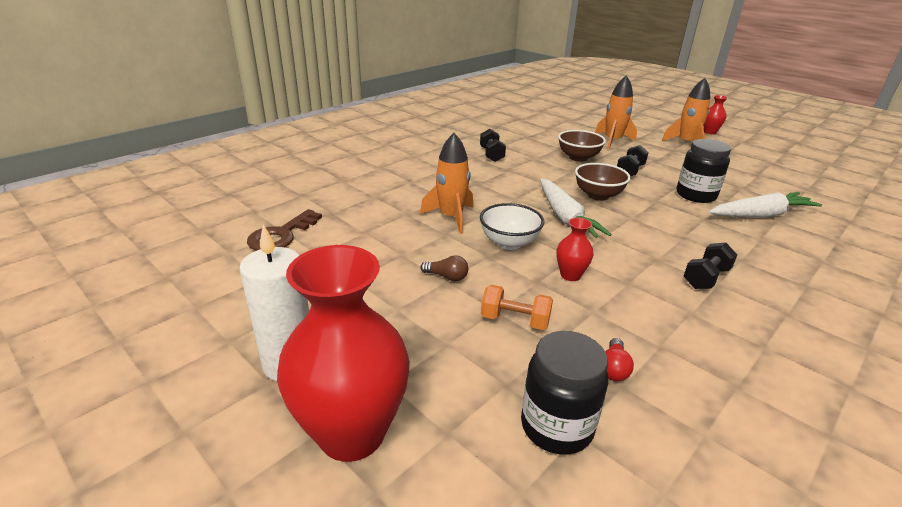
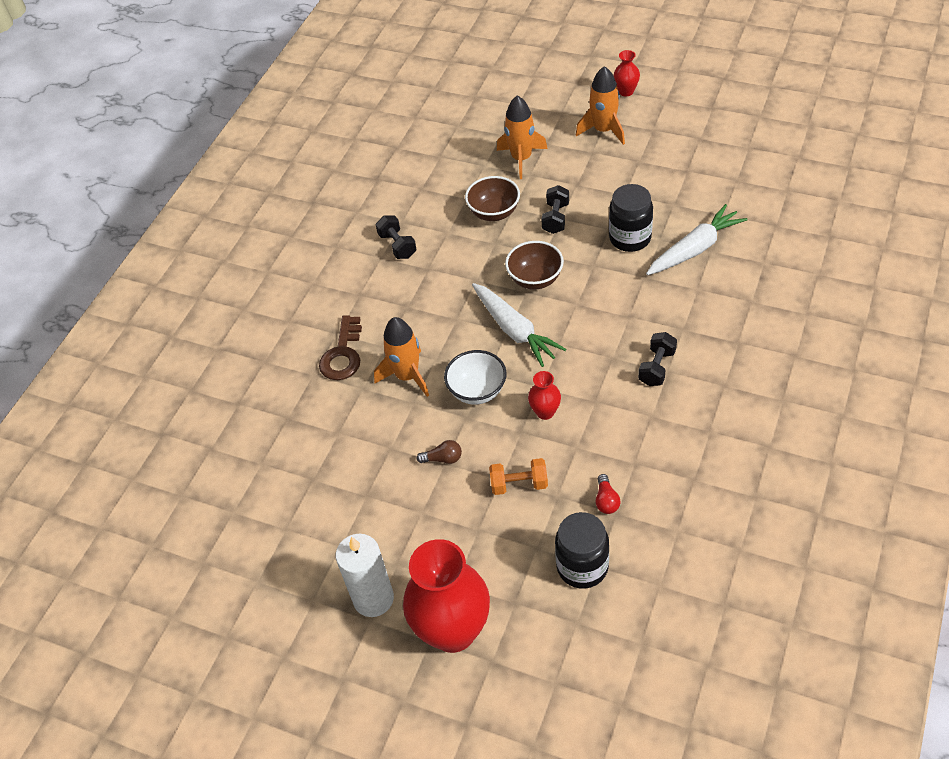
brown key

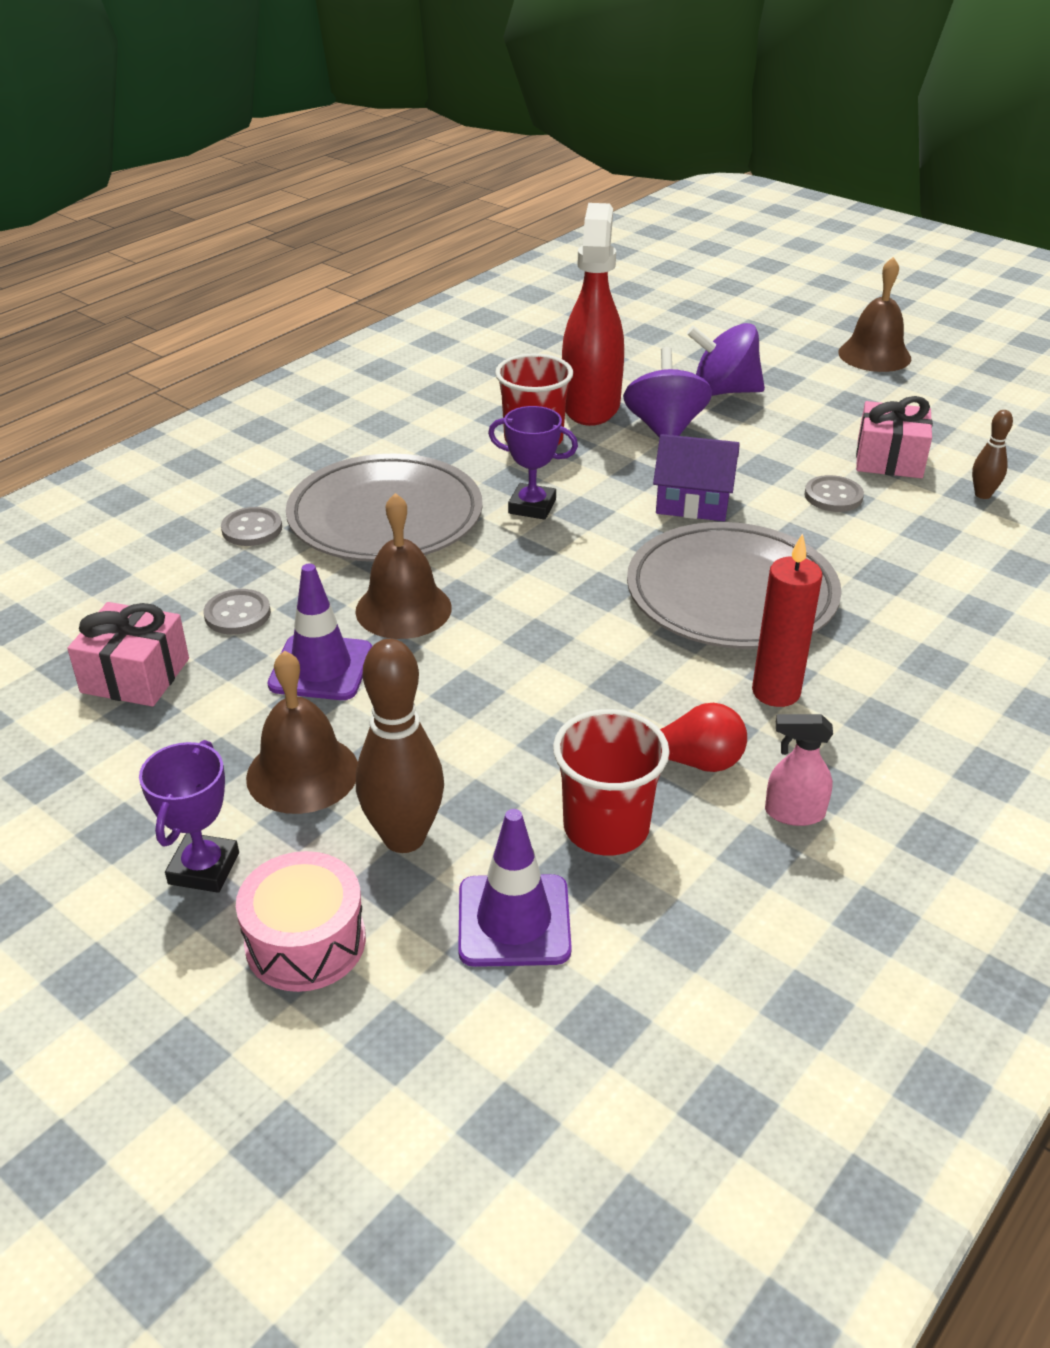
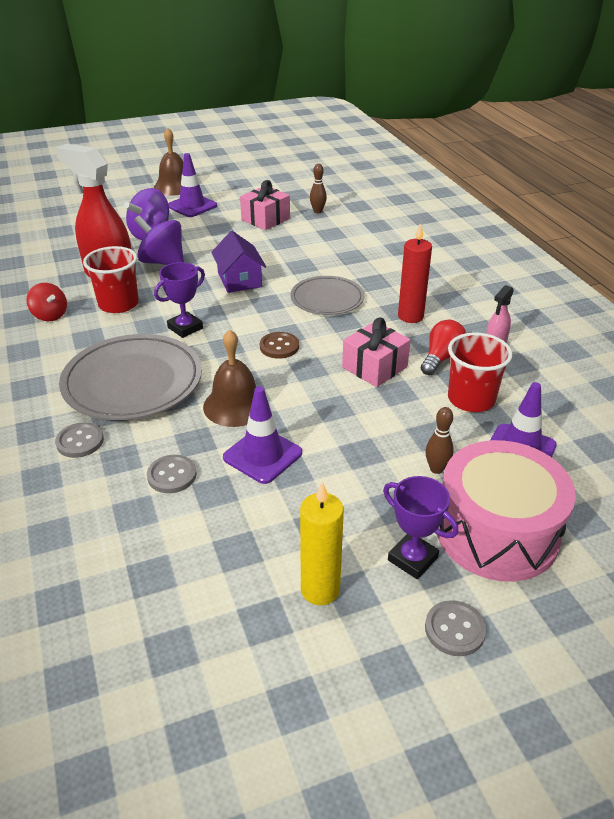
pink gift (2nd from left)
pink drum
brown bell (1st from left in the first image)
brown bowling pin (2nd from left)
grey plate (2nd from left)
purple house
grey button (3rd from left)
red spinning top
purple traffic cone (1st from left)
brown button
yellow candle

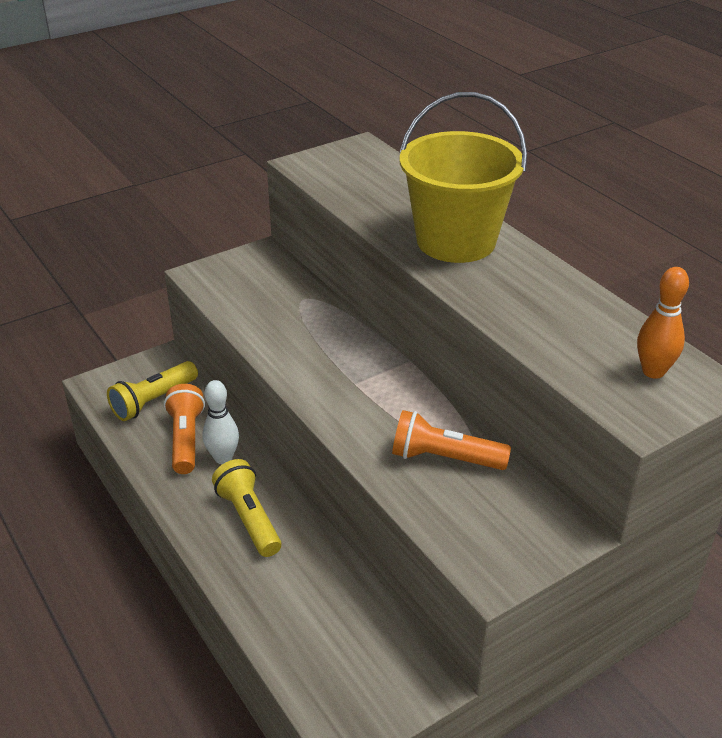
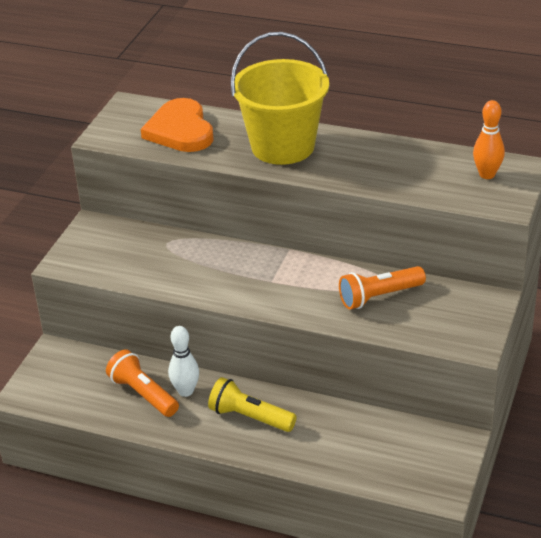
yellow flashlight (1st from left in the first image)
orange heart

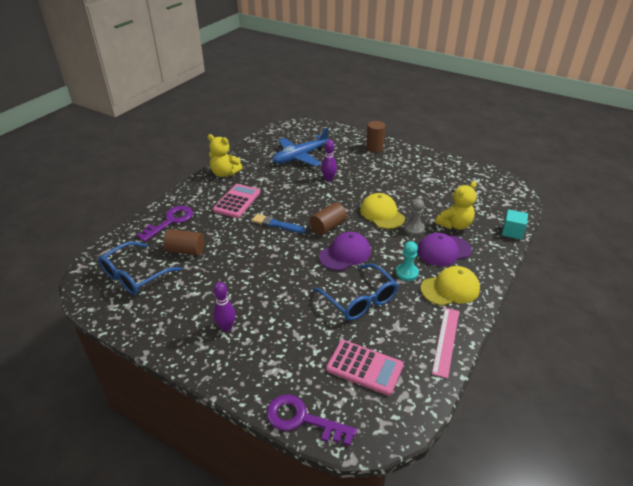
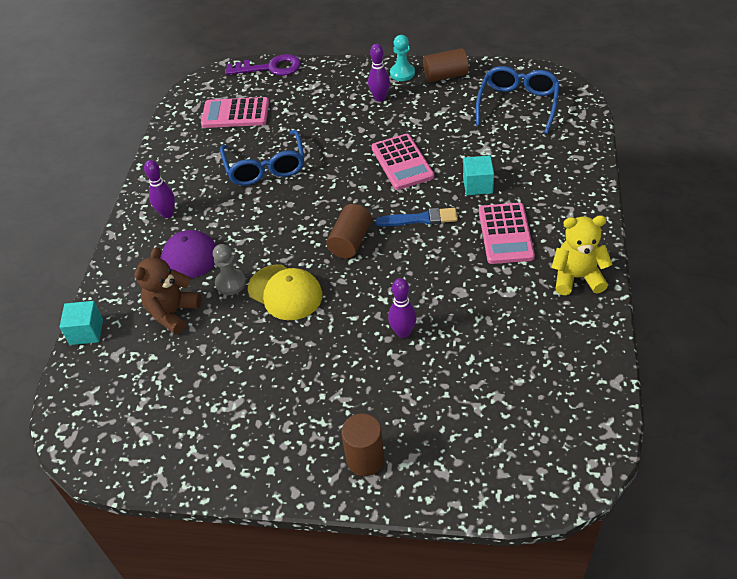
purple key (1st from left in the first image)
brown cylinder (3rd from left)
blue plane
blue glasses (1st from left)
purple cap (1st from left in the first image)
turquoise pawn
purple bowling pin (1st from left)
pink ruler
brown teddy bear
pink calculator (2nd from left)
turquoise cube (2nd from left)

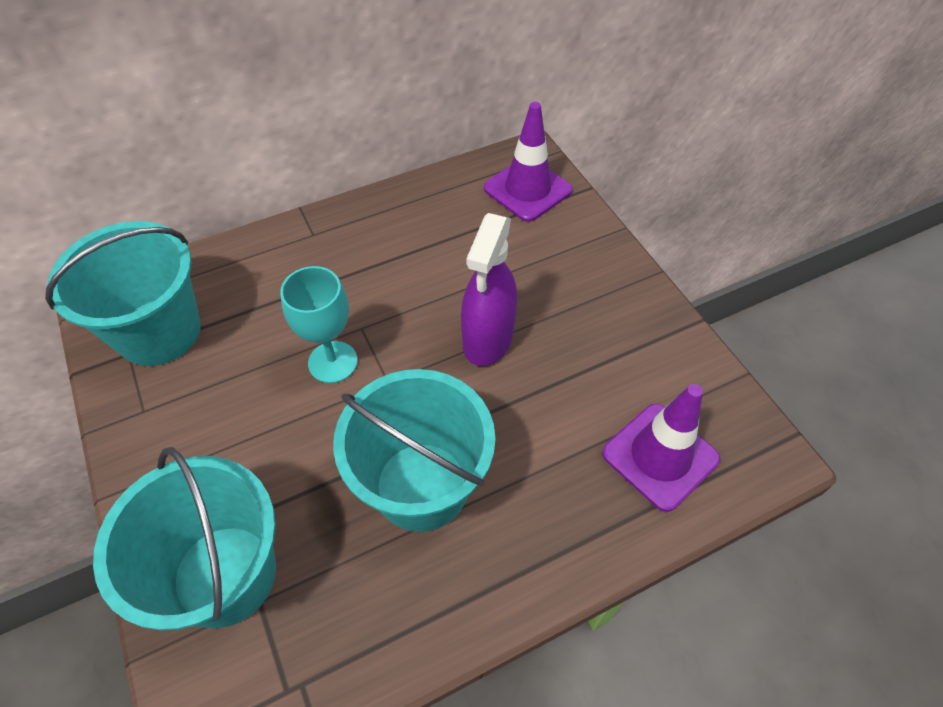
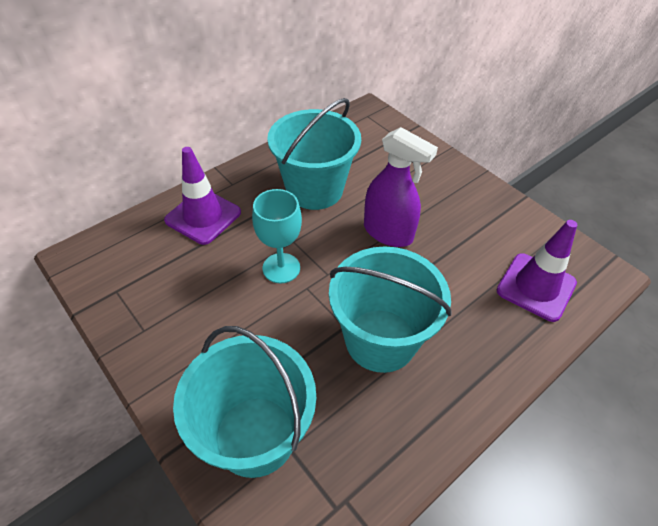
turquoise bucket (2nd from left)
purple spray bottle
purple traffic cone (1st from left)

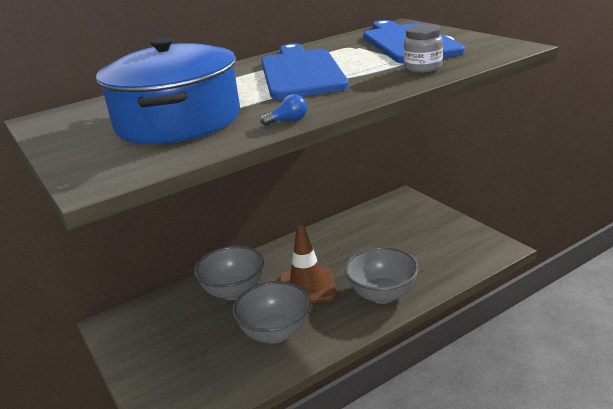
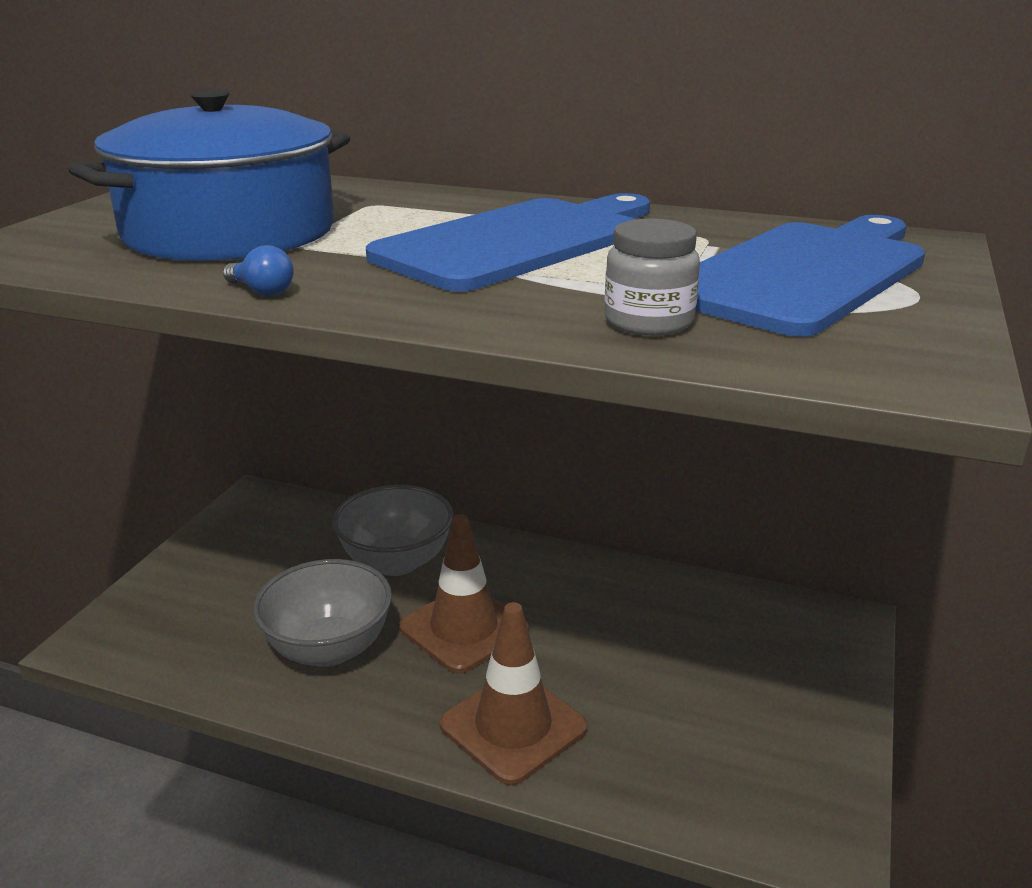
brown traffic cone (2nd from left)

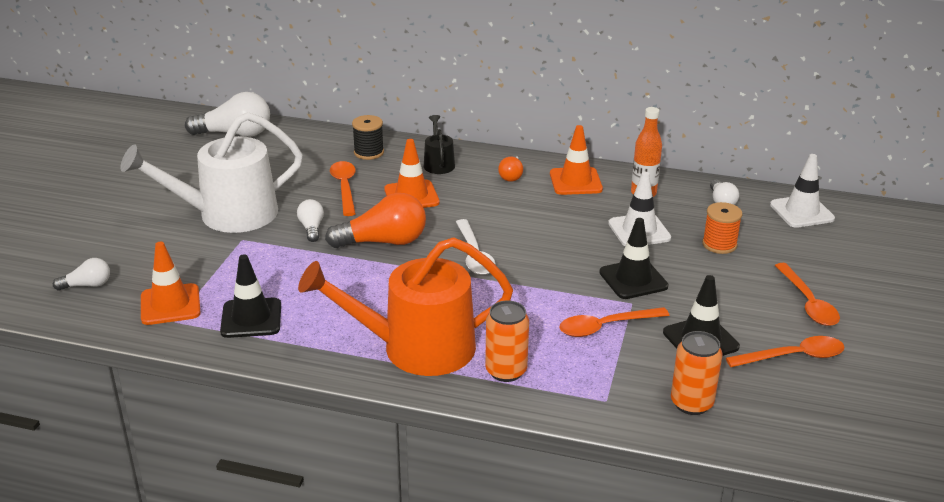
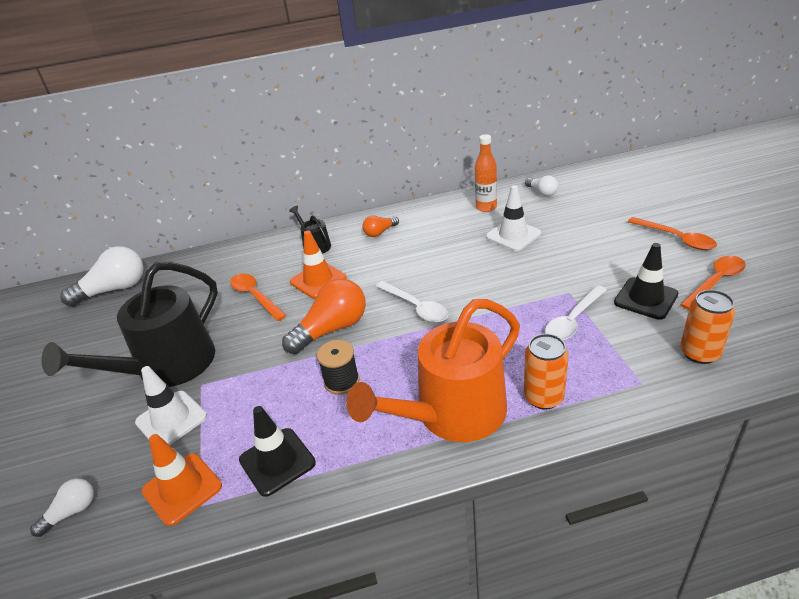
black watering can (1st from left)
white light bulb (3rd from left in the first image)
black spool
orange light bulb (2nd from left)
orange traffic cone (3rd from left in the first image)
white spoon (2nd from left)
black traffic cone (2nd from left in the first image)
orange spool
white traffic cone (1st from left)

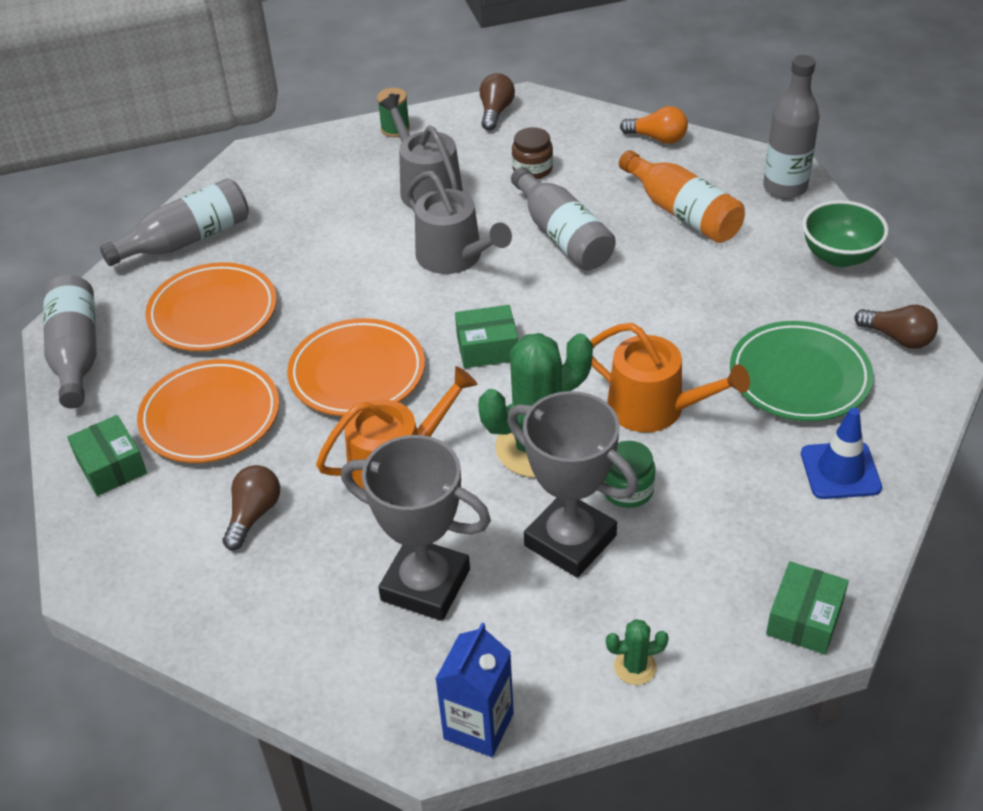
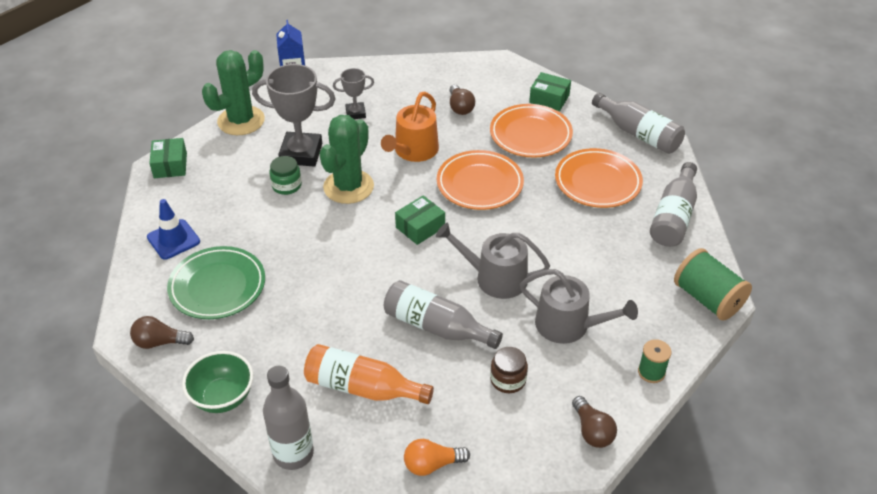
grey trophy (2nd from left)
orange watering can (2nd from left in the first image)
green cactus (1st from left)
green spool (2nd from left)

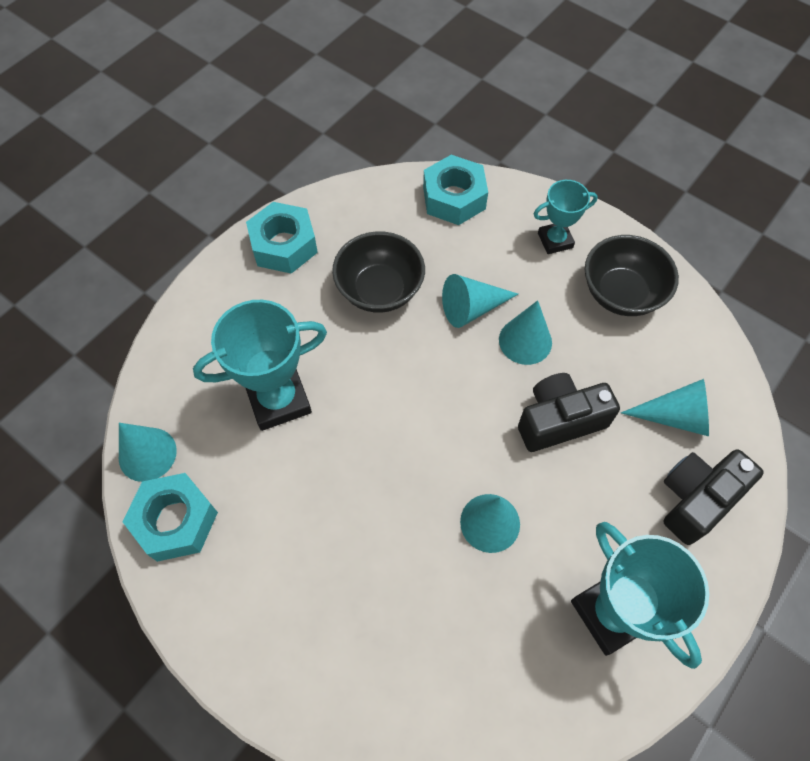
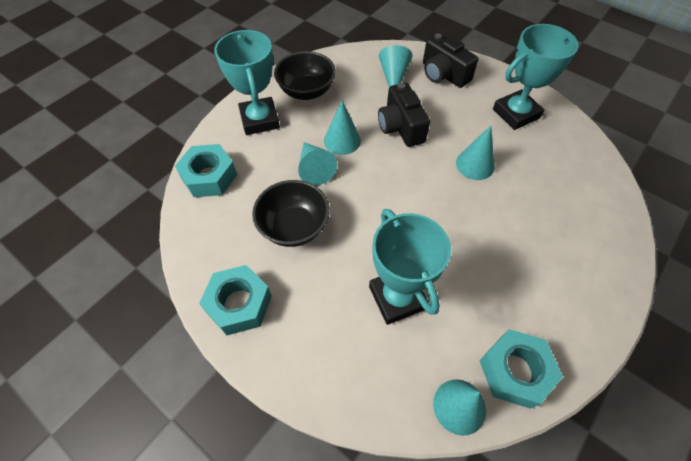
turquoise trophy (1st from left)

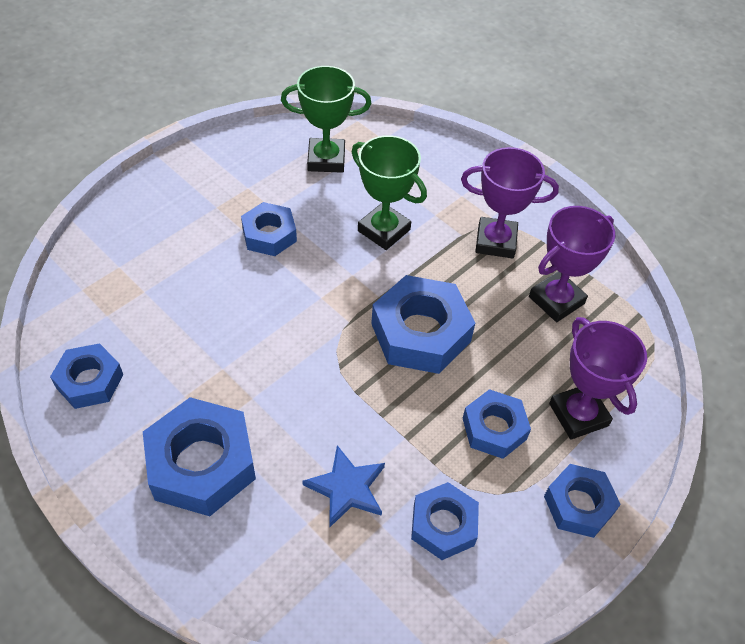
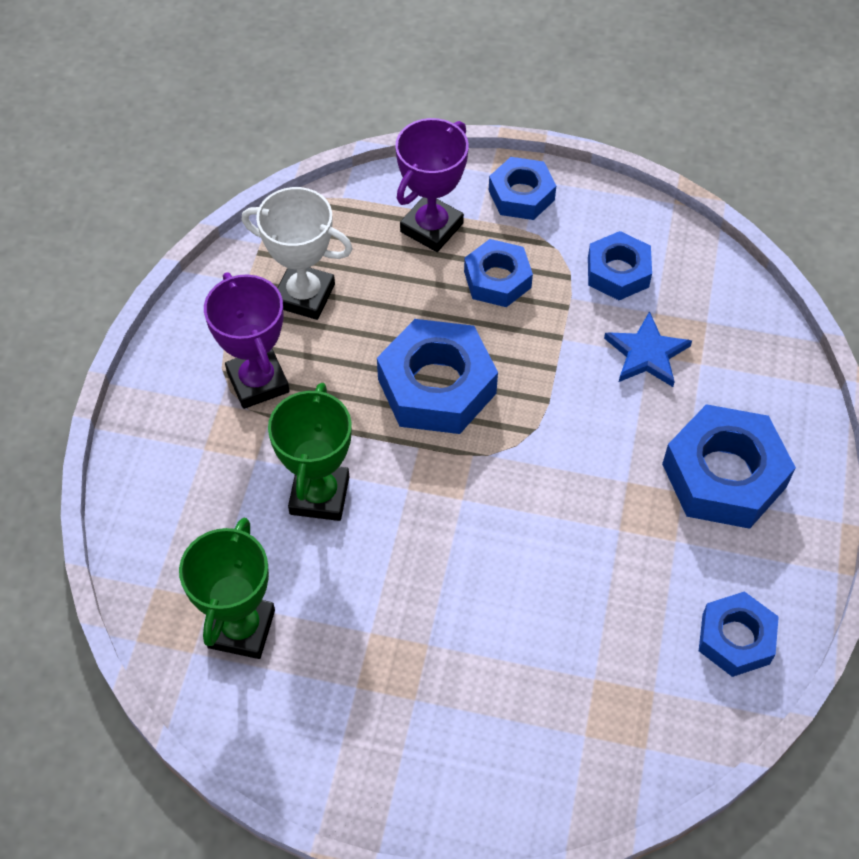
blue nut (3rd from left in the first image)
green trophy (1st from left)
white trophy

